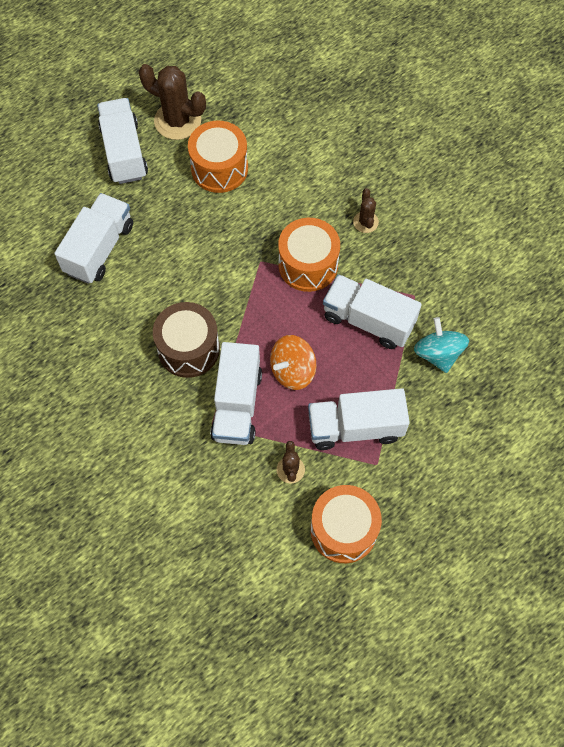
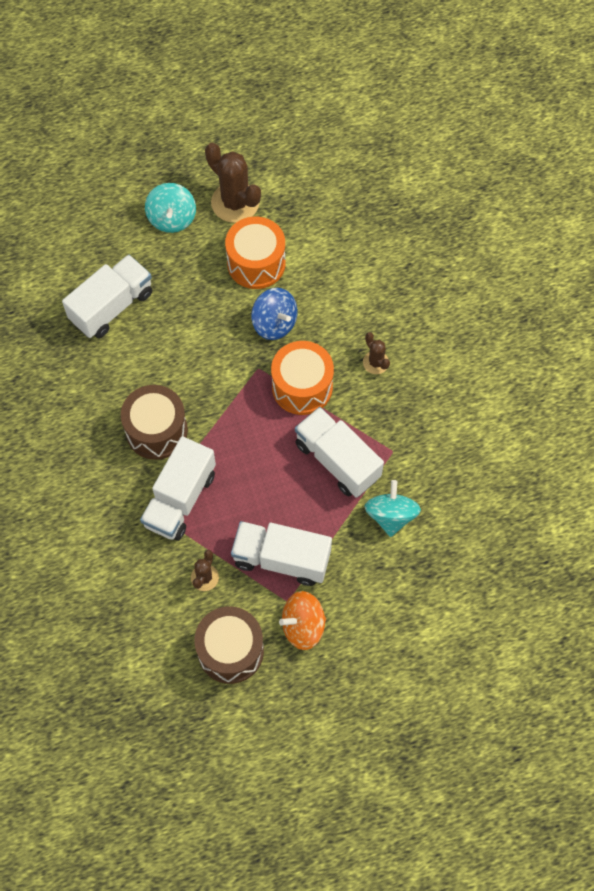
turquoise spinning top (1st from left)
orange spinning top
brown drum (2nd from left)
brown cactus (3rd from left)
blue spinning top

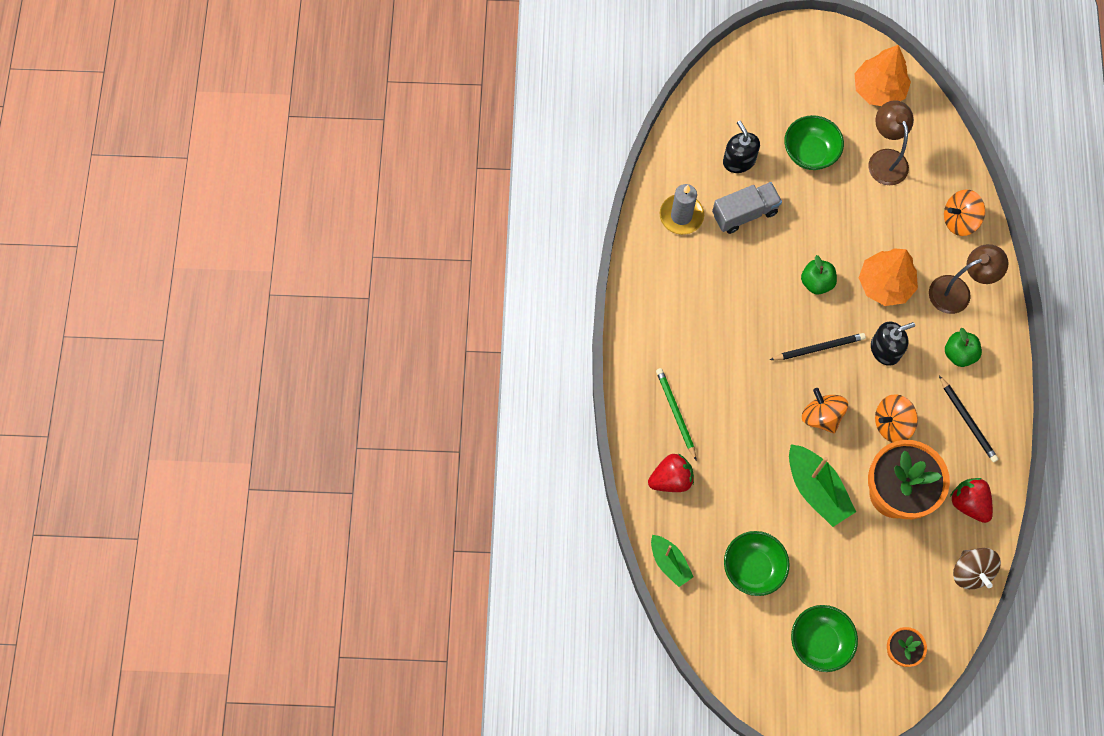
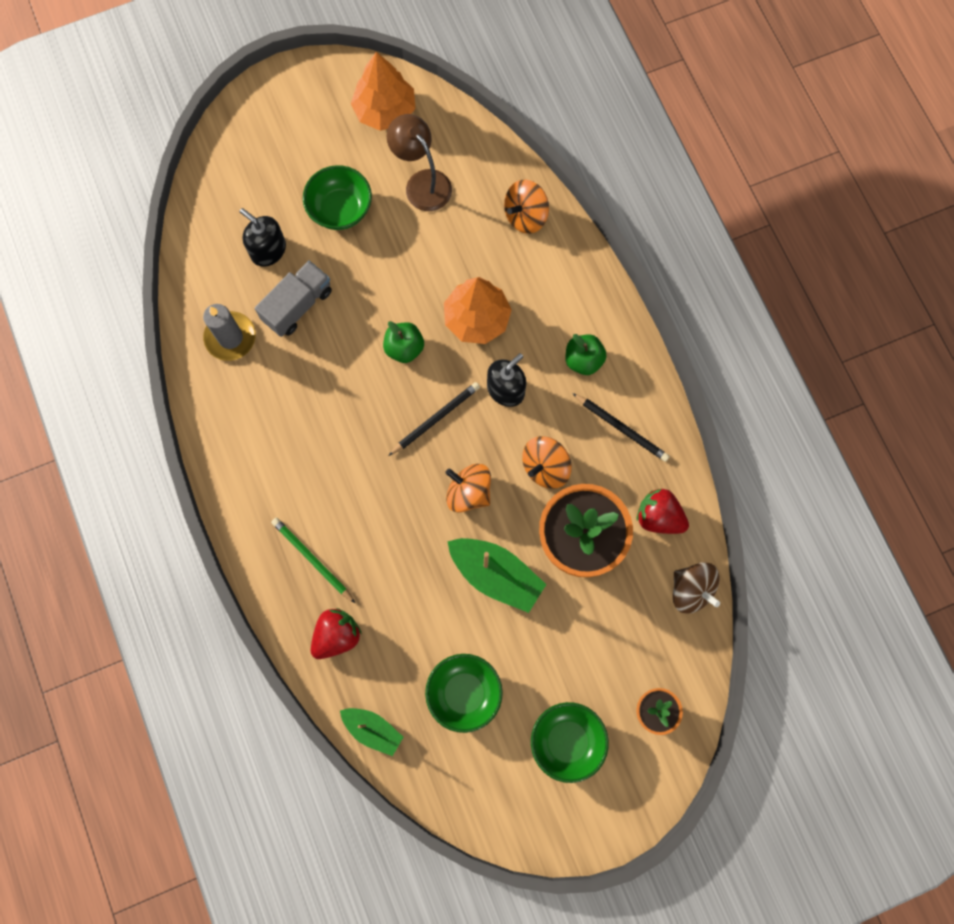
brown lamp (2nd from left in the first image)

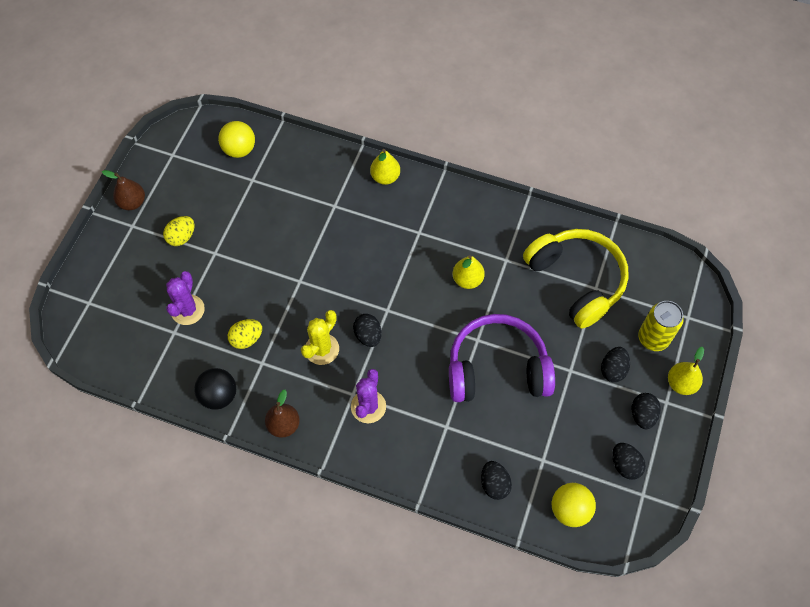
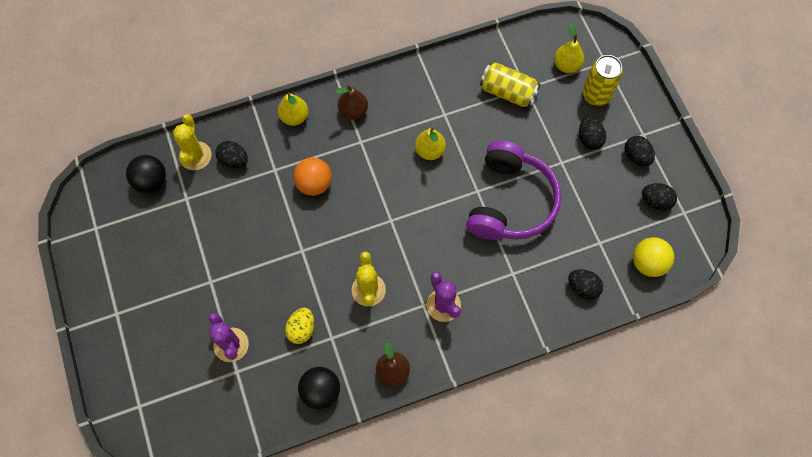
brown pear (1st from left)
yellow egg (1st from left in the first image)
black ball (1st from left)
black egg (1st from left)
purple headphones
yellow can (1st from left)
yellow pear (3rd from left)
yellow cactus (1st from left)
orange ball

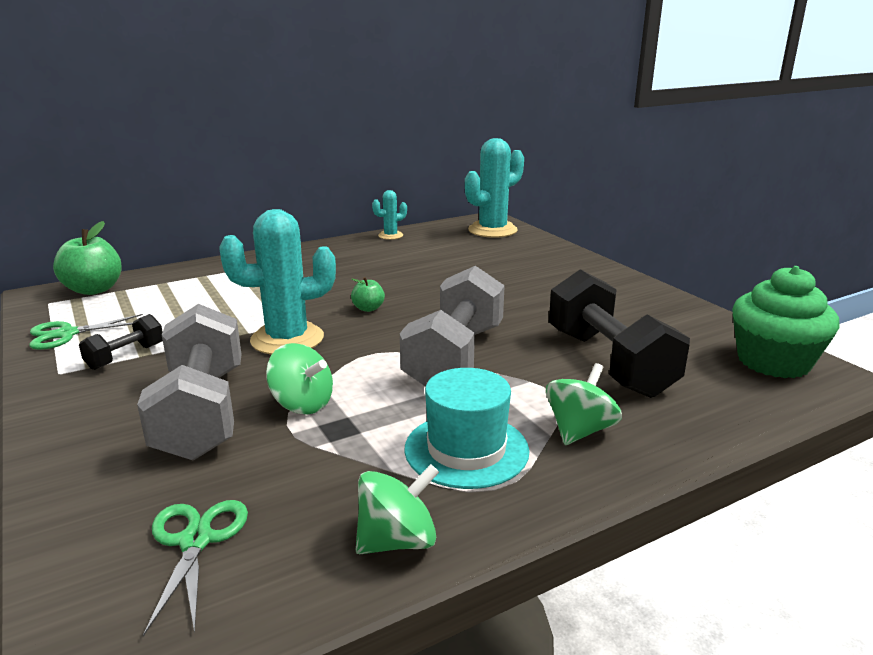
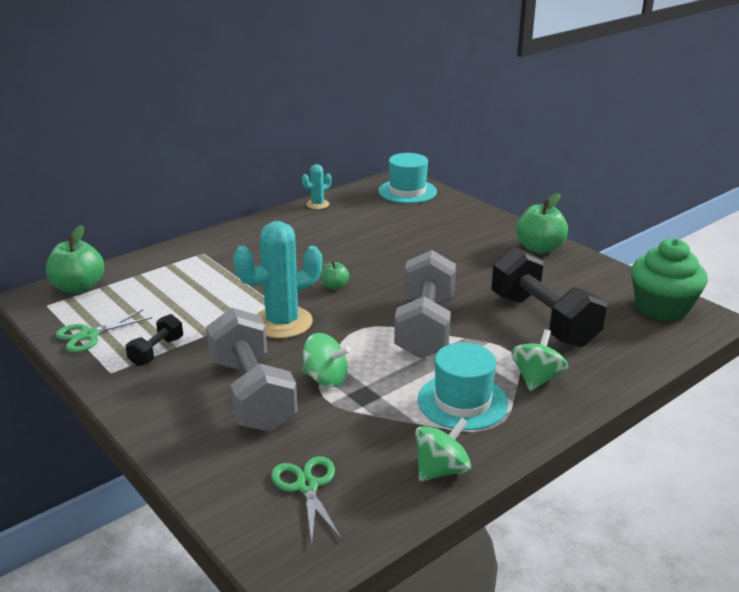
turquoise hat (1st from left)
green apple (3rd from left)

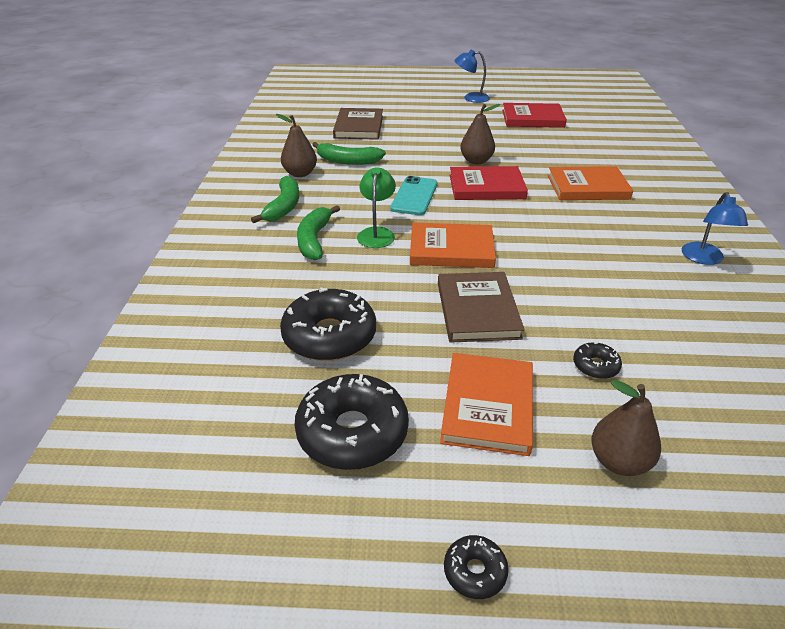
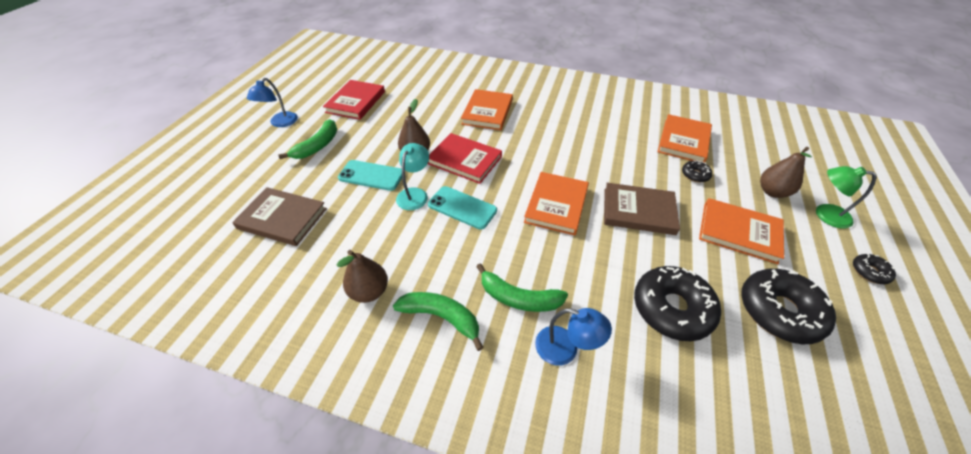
green banana (1st from left)
green lamp
red book (2nd from left)
blue lamp (2nd from left)
turquoise phone (1st from left)
turquoise lamp
orange book (3rd from left)

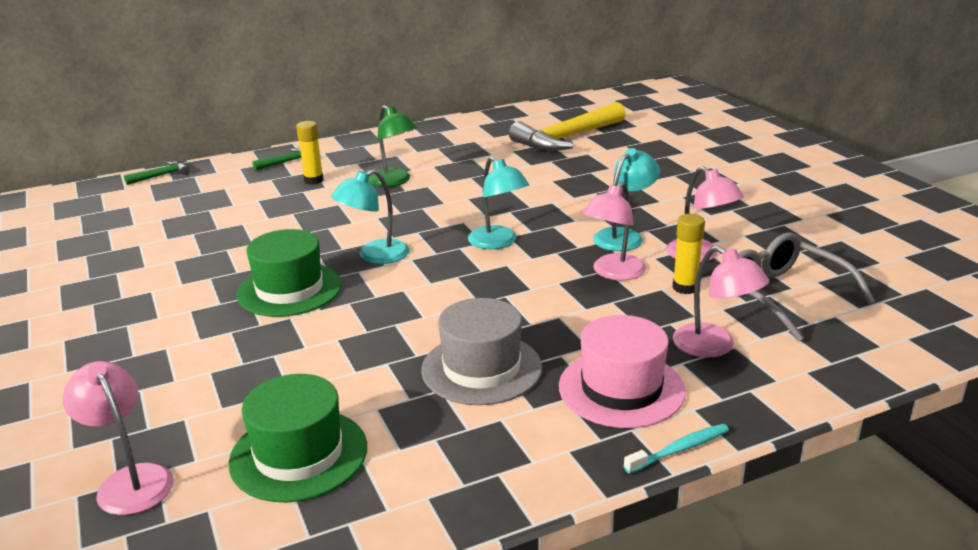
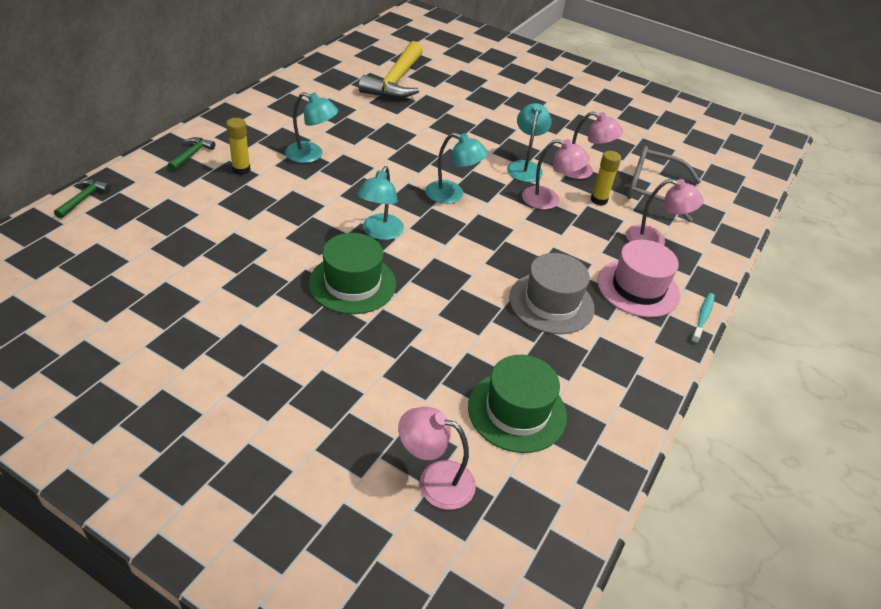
turquoise lamp (1st from left)
pink lamp (2nd from left)

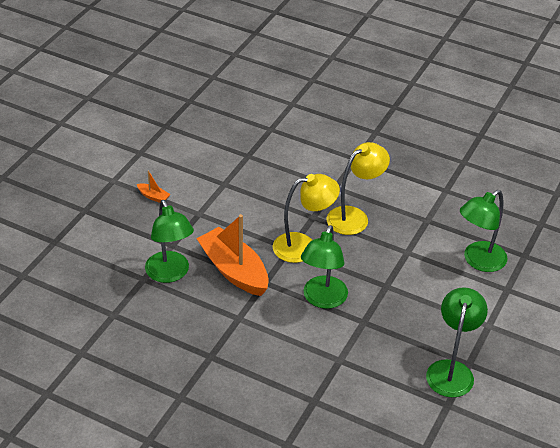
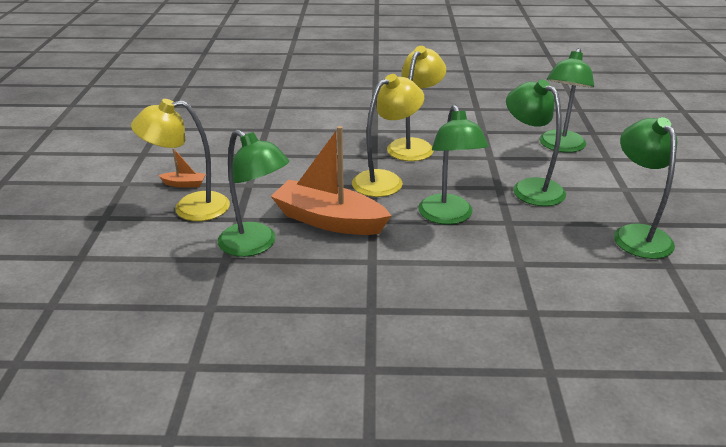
yellow lamp (1st from left)
green lamp (3rd from left)

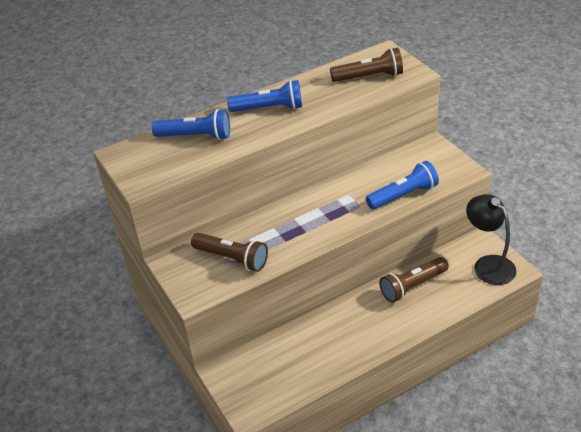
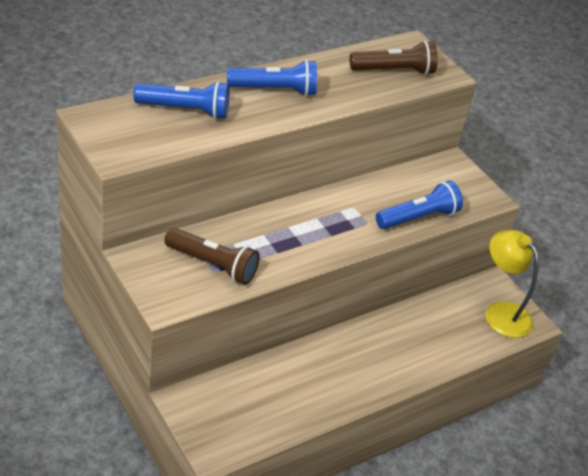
brown flashlight (3rd from left in the first image)
yellow lamp

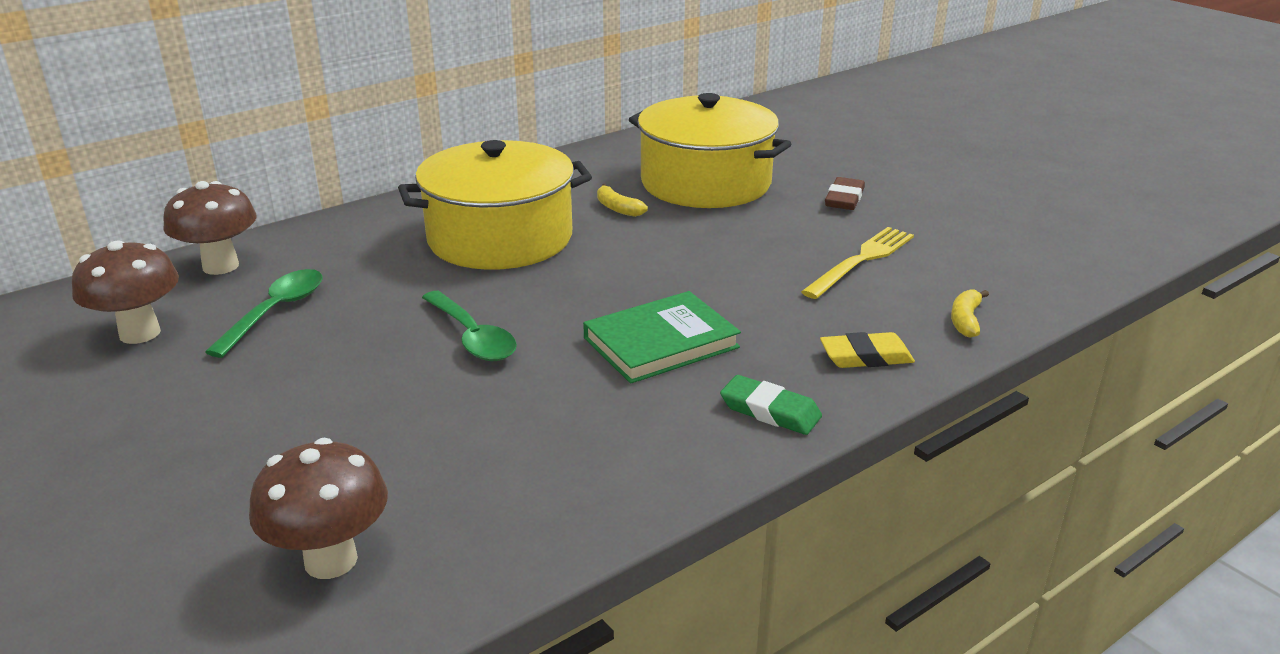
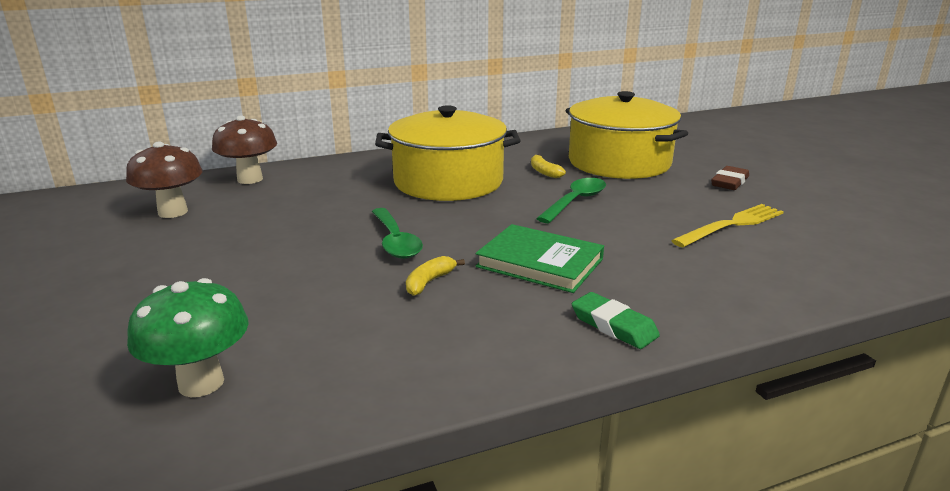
green spoon (2nd from left)
green mushroom
green book
yellow eraser
yellow banana (1st from left)

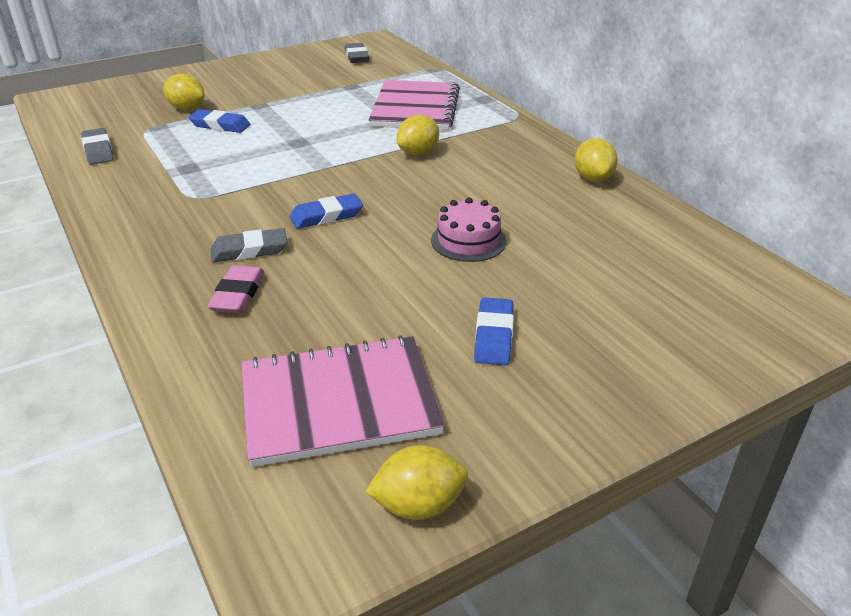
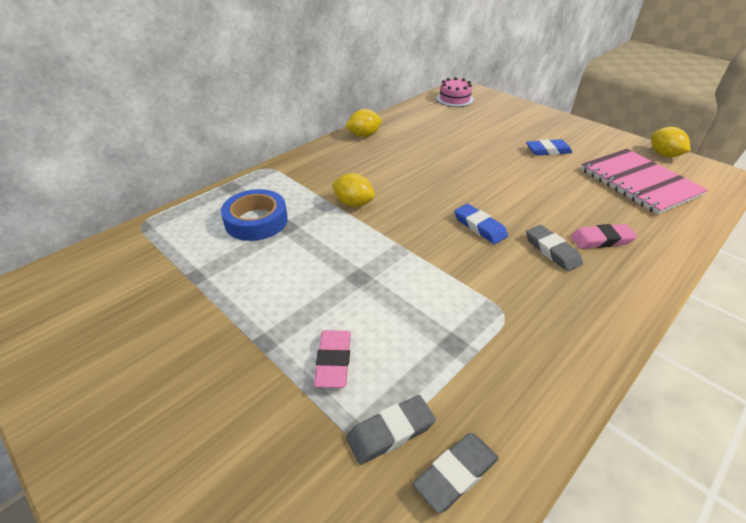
yellow lemon (1st from left in the first image)
pink eraser (1st from left)
grey eraser (1st from left)
blue tape
pink cake

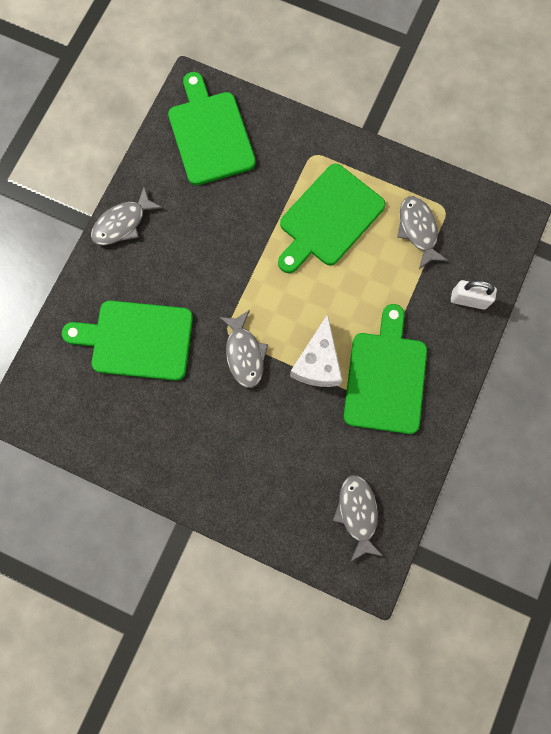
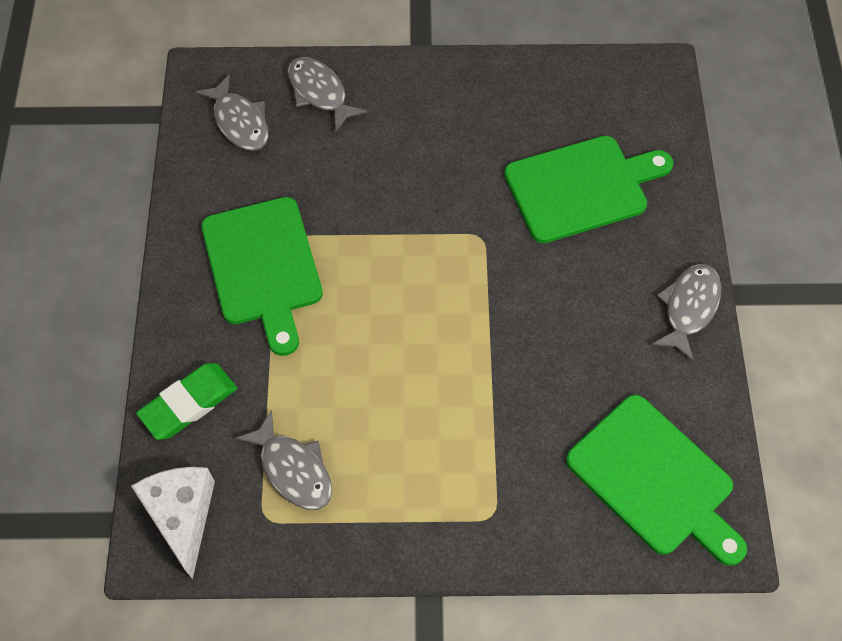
grey fish (3rd from left)
green cutting board (3rd from left in the first image)
white cheese
green eraser

